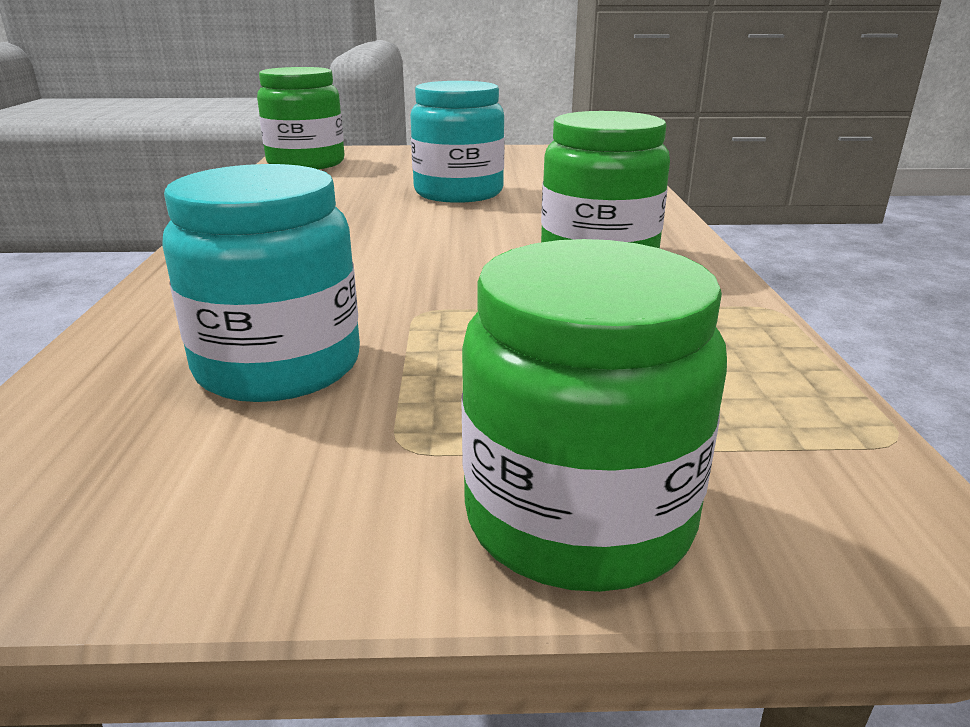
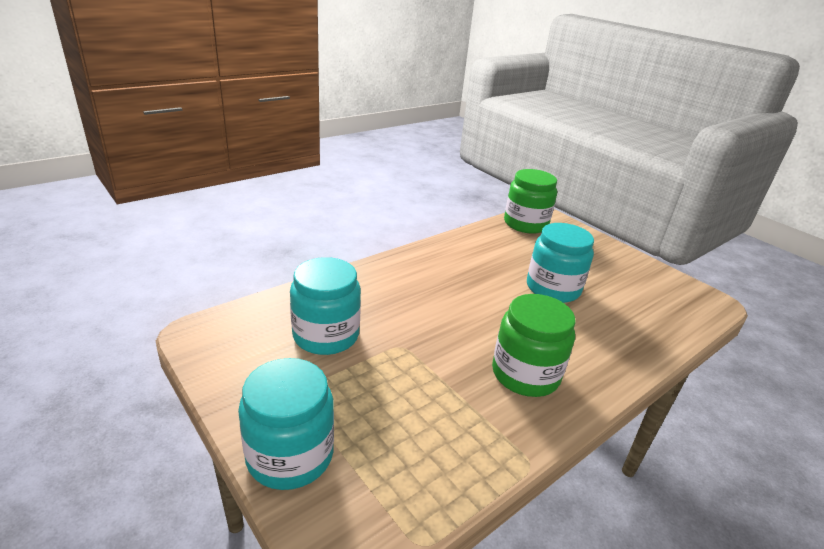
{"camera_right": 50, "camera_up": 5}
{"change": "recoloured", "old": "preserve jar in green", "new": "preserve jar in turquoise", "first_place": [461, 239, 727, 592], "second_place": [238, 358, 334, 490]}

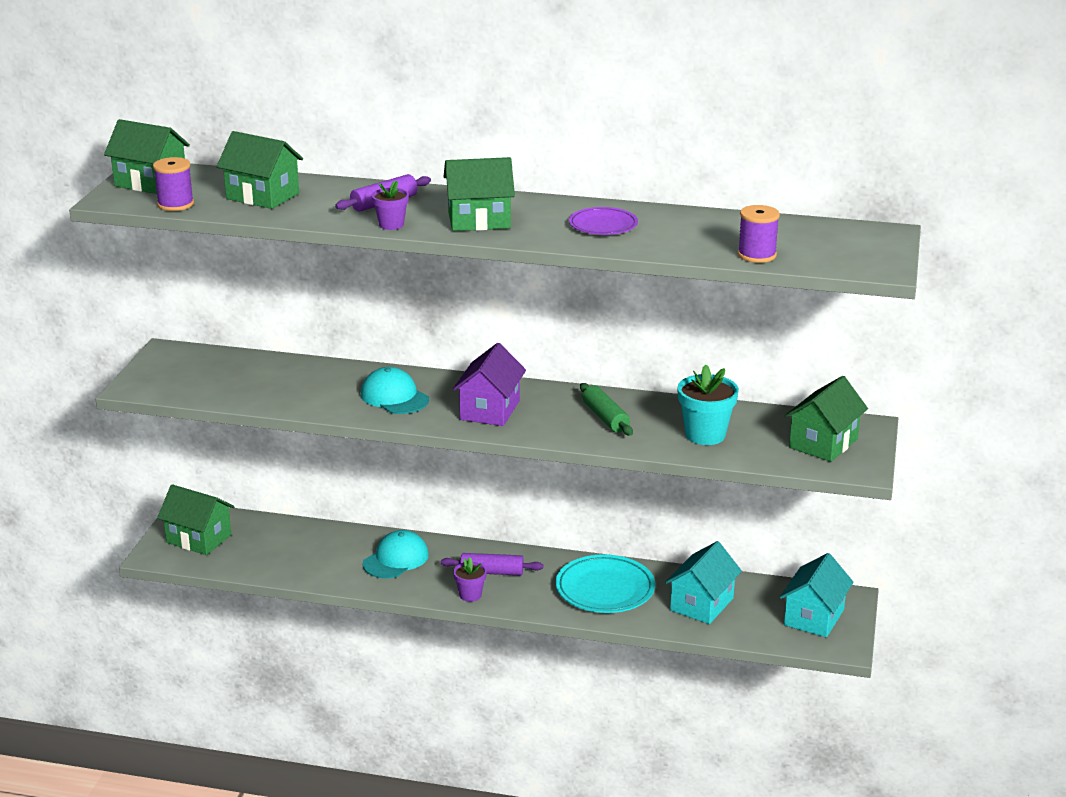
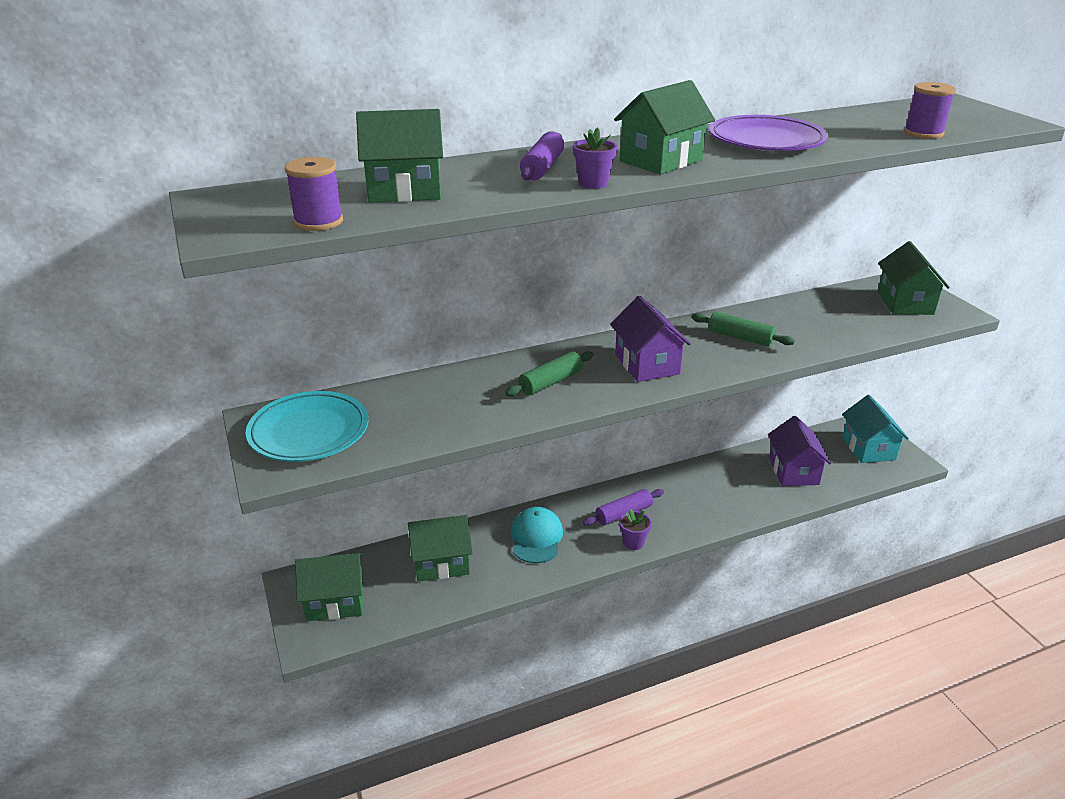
{"camera_right": -35, "camera_up": 5}
{"change": "moved", "old": "flat dish in turquoise", "first_place": [556, 554, 655, 613], "second_place": [246, 391, 368, 462]}
{"change": "moved", "old": "cottage in green", "first_place": [104, 119, 190, 194], "second_place": [408, 515, 473, 582]}
{"change": "replaced", "old": "baseball cap in turquoise", "new": "rolling pin in green", "first_place": [361, 367, 429, 414], "second_place": [506, 351, 594, 396]}
{"change": "resized", "old": "flat dish in purple", "first_place": [569, 207, 638, 235], "second_place": [709, 115, 828, 151], "factor": 1.62}
{"change": "recoloured", "old": "cottage in turquoise", "new": "cottage in purple", "first_place": [665, 541, 742, 624], "second_place": [768, 416, 831, 486]}
{"change": "removed", "old": "potted plant in turquoise", "first_place": [677, 364, 739, 445]}

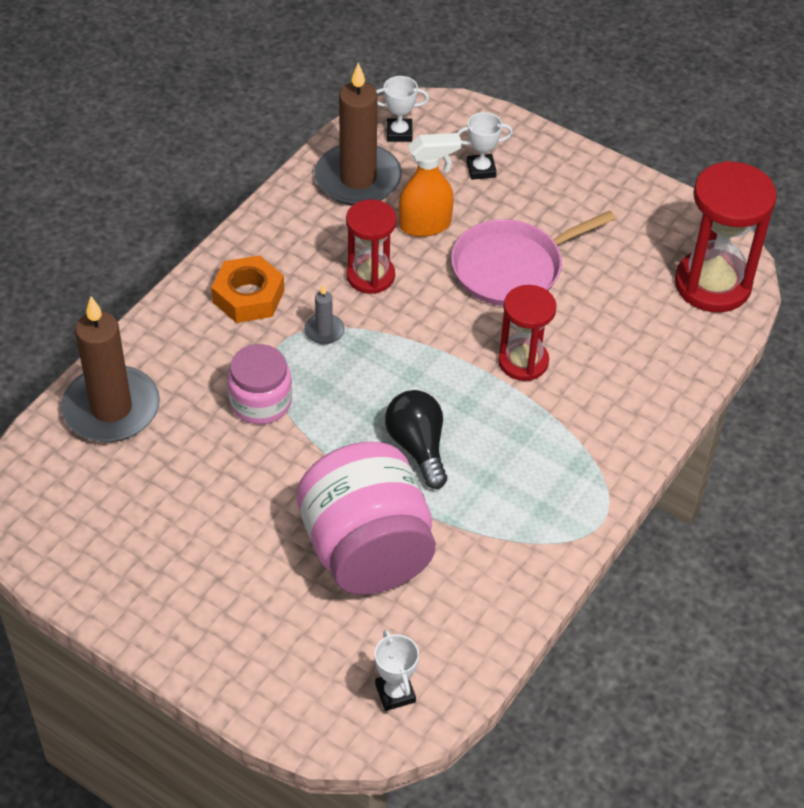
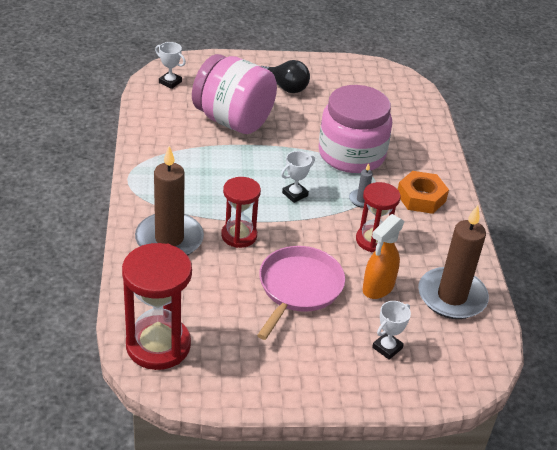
{"camera_right": 140, "camera_up": -10}
{"change": "moved", "old": "pillar candle in russet", "first_place": [61, 297, 160, 442], "second_place": [135, 146, 204, 256]}
{"change": "moved", "old": "light bulb in black", "first_place": [385, 390, 447, 489], "second_place": [261, 60, 310, 93]}
{"change": "moved", "old": "prize cup in snow-white", "first_place": [376, 76, 429, 142], "second_place": [281, 151, 315, 203]}
{"change": "resized", "old": "preserve jar in pink", "first_place": [227, 344, 292, 424], "second_place": [319, 85, 392, 173], "factor": 1.76}

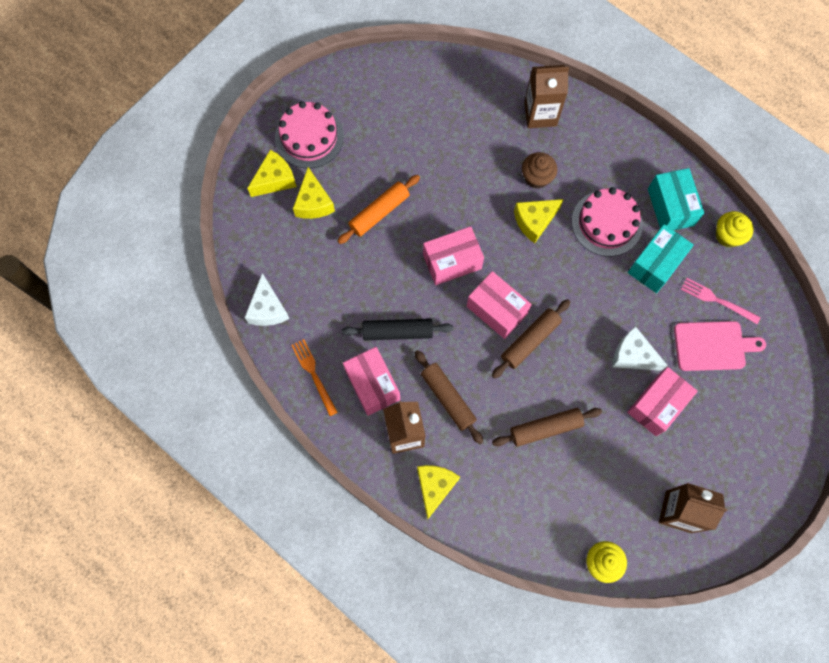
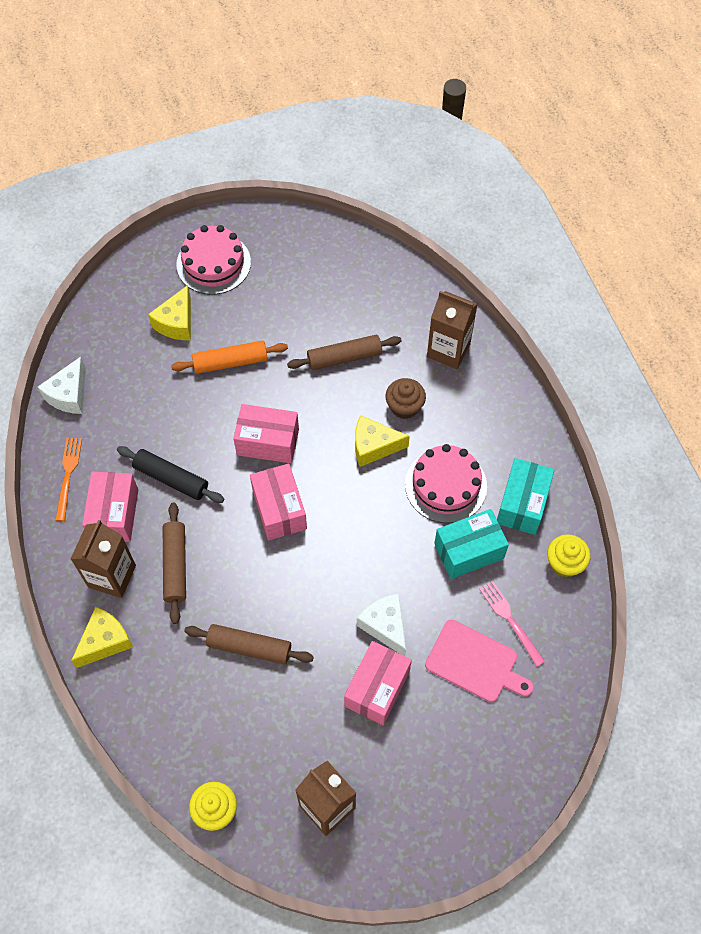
{"camera_right": 30, "camera_up": -10}
{"change": "moved", "old": "rolling pin in russet", "first_place": [492, 299, 570, 379], "second_place": [287, 335, 402, 370]}
{"change": "turned", "old": "package in pink", "first_place": [627, 367, 698, 436], "second_place": [344, 641, 412, 725], "degrees": -45}
{"change": "removed", "old": "cheese wedge in yellow", "first_place": [247, 150, 297, 197]}

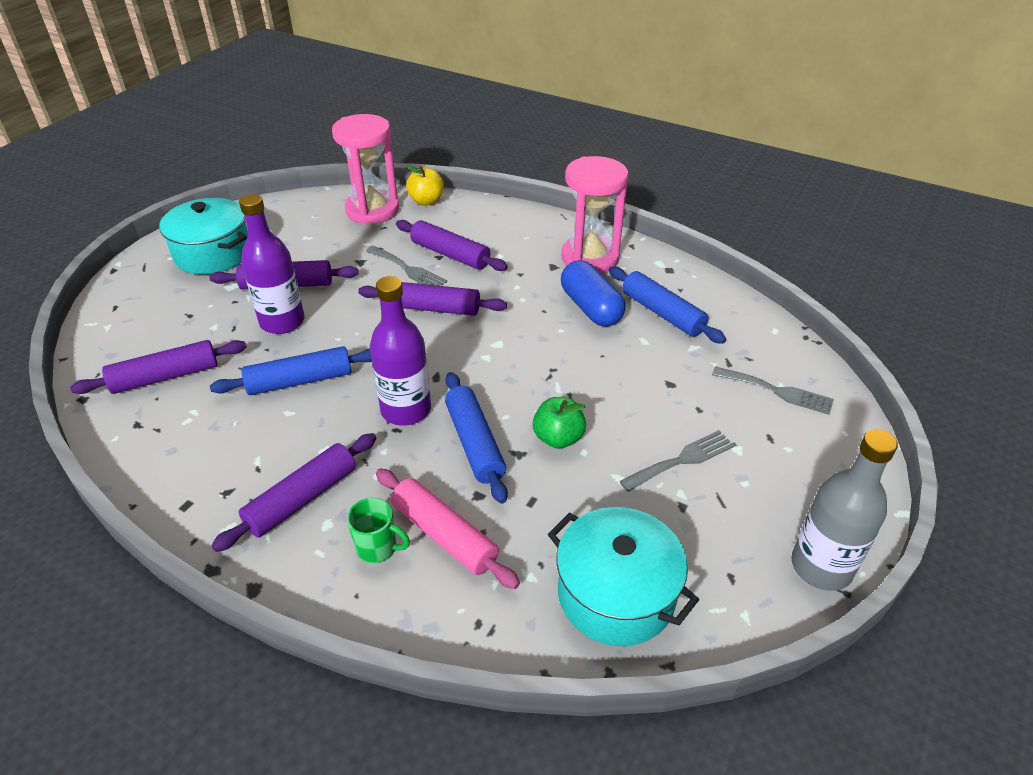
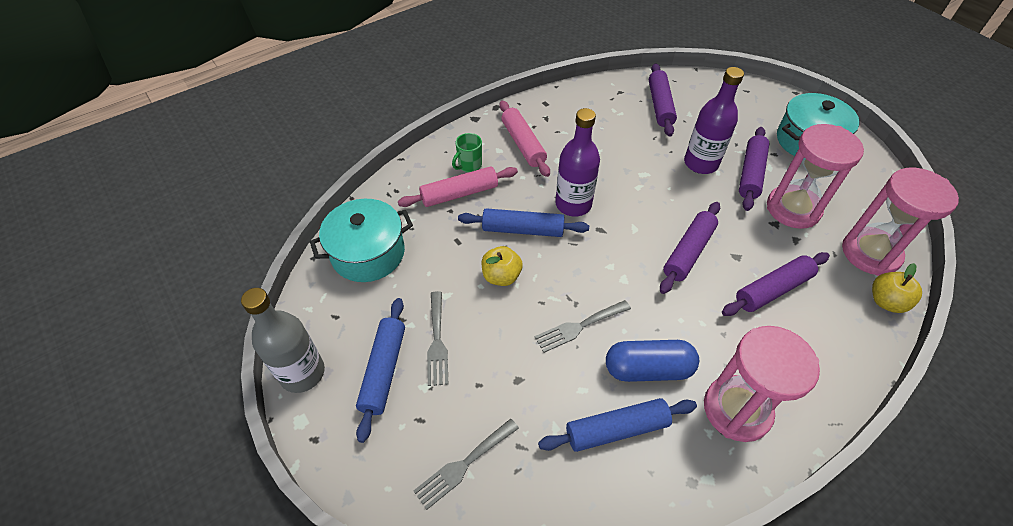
{"camera_right": 115, "camera_up": 10}
{"change": "moved", "old": "rolling pin in blue", "first_place": [210, 346, 372, 395], "second_place": [356, 298, 405, 443]}
{"change": "recoloured", "old": "toy apple in green", "new": "toy apple in yellow", "first_place": [533, 397, 586, 449], "second_place": [481, 246, 523, 286]}
{"change": "recoloured", "old": "rolling pin in purple", "new": "rolling pin in pink", "first_place": [211, 433, 376, 552], "second_place": [499, 101, 550, 177]}
{"change": "moved", "old": "dinner fork in grey", "first_place": [366, 246, 447, 286], "second_place": [535, 300, 631, 353]}
{"change": "added", "new": "sand timer in pink", "second_place": [767, 124, 864, 229]}

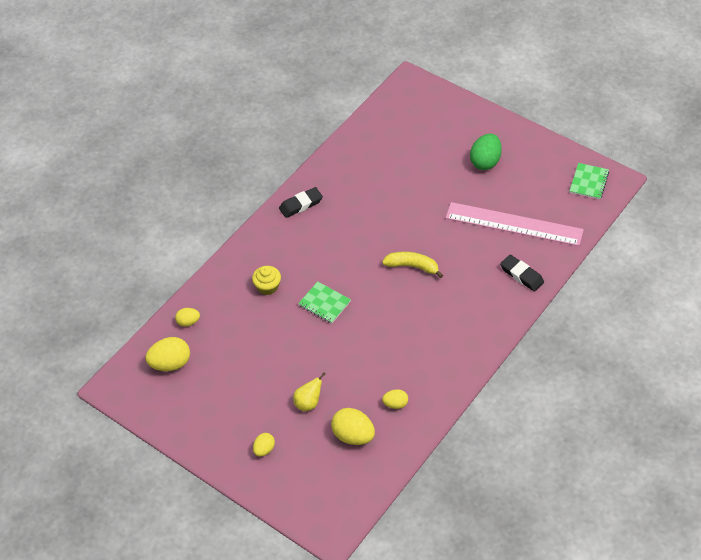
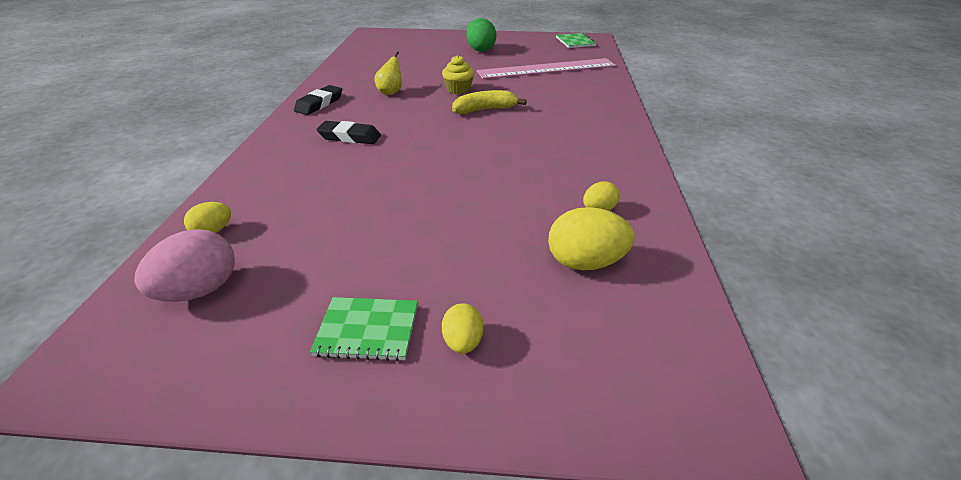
{"camera_right": -35, "camera_up": -15}
{"change": "recoloured", "old": "egg shape in yellow", "new": "egg shape in pink", "first_place": [145, 337, 190, 371], "second_place": [134, 229, 235, 302]}
{"change": "moved", "old": "notebook in green", "first_place": [298, 281, 351, 324], "second_place": [310, 297, 418, 361]}
{"change": "moved", "old": "pencil eraser in black", "first_place": [500, 255, 544, 291], "second_place": [316, 121, 381, 144]}
{"change": "moved", "old": "toy pear in yellow", "first_place": [293, 372, 325, 411], "second_place": [374, 51, 402, 95]}
{"change": "moved", "old": "cupcake in yellow", "first_place": [252, 266, 281, 295], "second_place": [442, 55, 474, 94]}

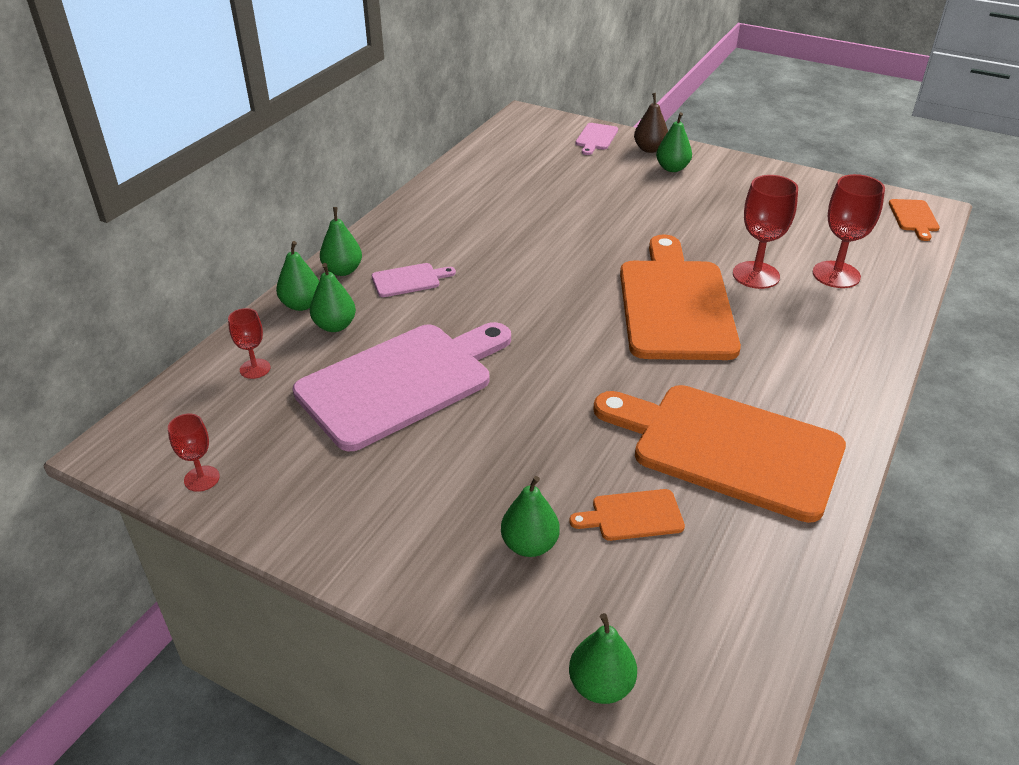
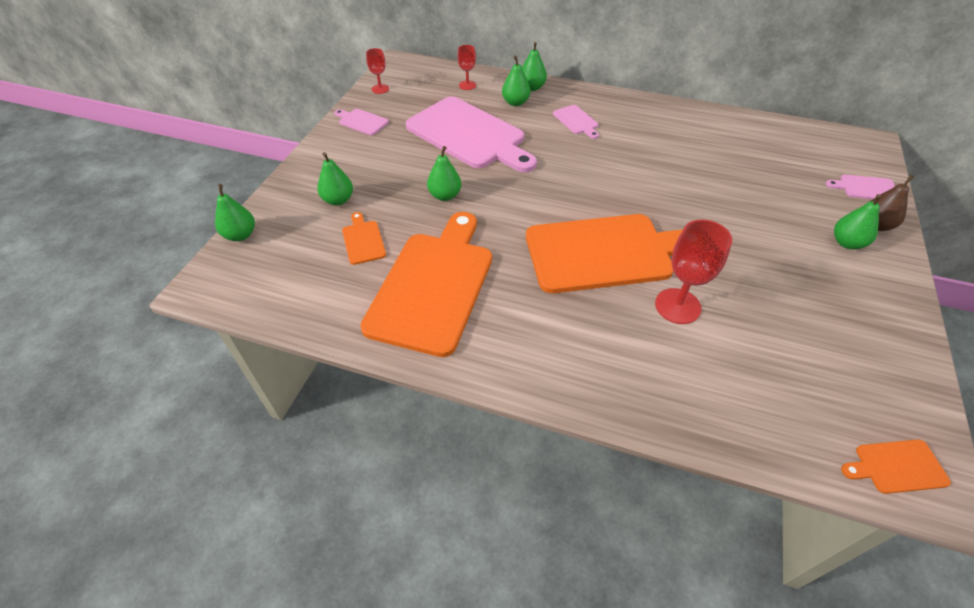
{"camera_right": 80, "camera_up": 10}
{"change": "added", "new": "cutting board in pink", "second_place": [334, 109, 389, 135]}
{"change": "moved", "old": "toy pear in green", "first_place": [320, 207, 362, 276], "second_place": [427, 146, 461, 201]}
{"change": "removed", "old": "goblet in crimson", "first_place": [813, 174, 885, 288]}

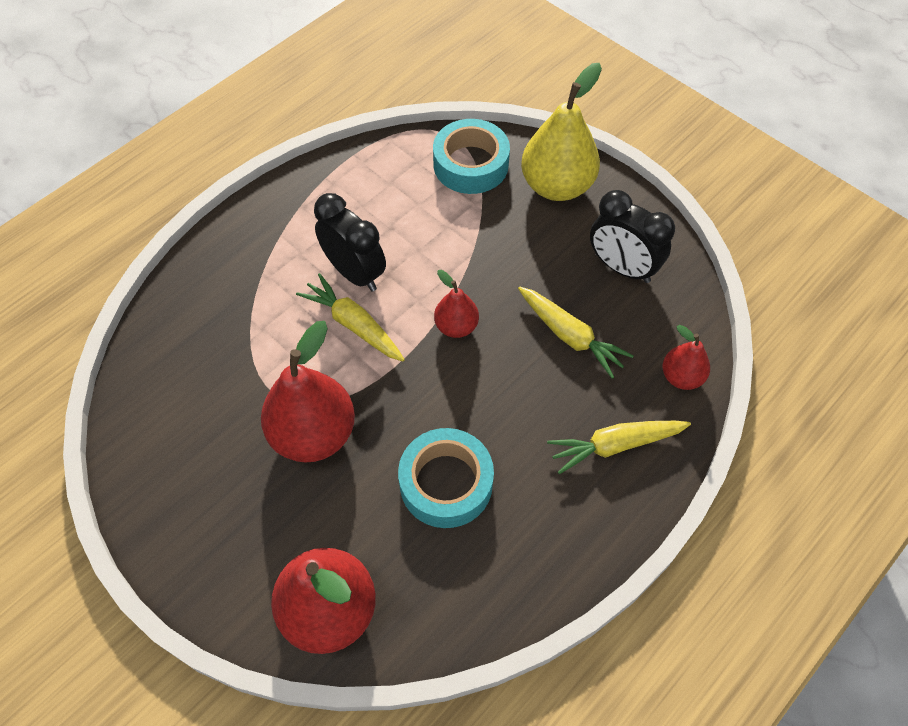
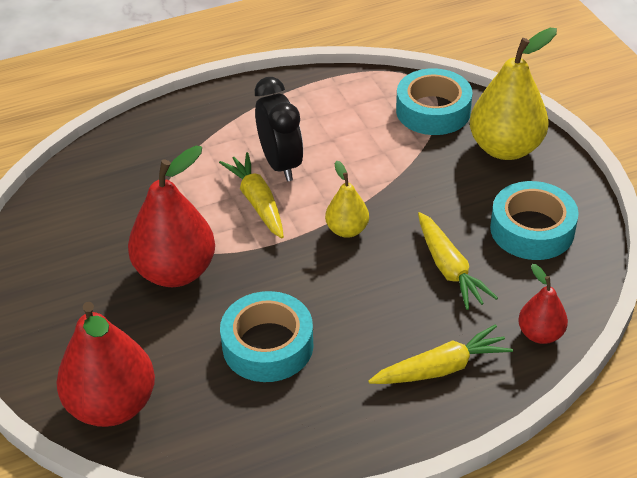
{"camera_right": 25, "camera_up": -15}
{"change": "recoloured", "old": "toy pear in crimson", "new": "toy pear in yellow", "first_place": [434, 270, 479, 338], "second_place": [325, 160, 369, 238]}
{"change": "turned", "old": "toy carrot in yellow", "first_place": [547, 421, 691, 474], "second_place": [368, 324, 513, 384], "degrees": 150}
{"change": "replaced", "old": "alarm clock in black", "new": "tape in turquoise", "first_place": [590, 190, 675, 283], "second_place": [490, 181, 579, 260]}

